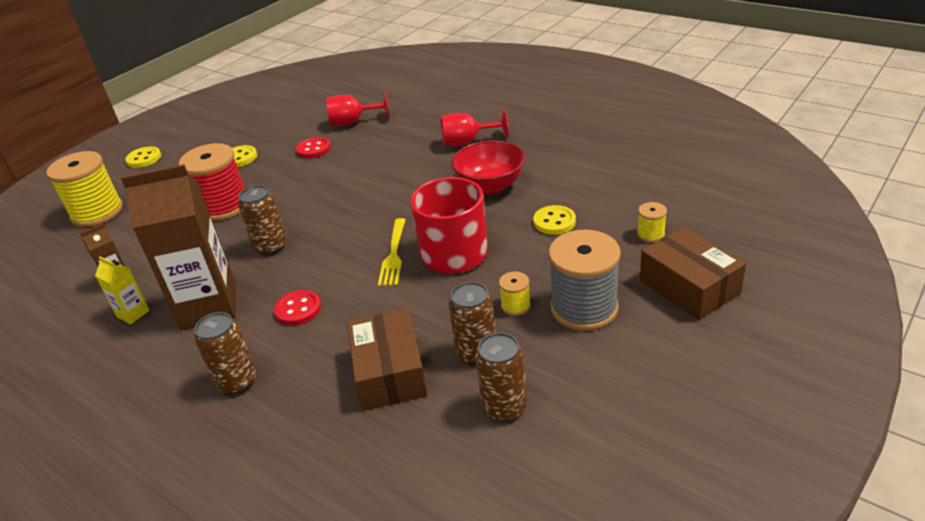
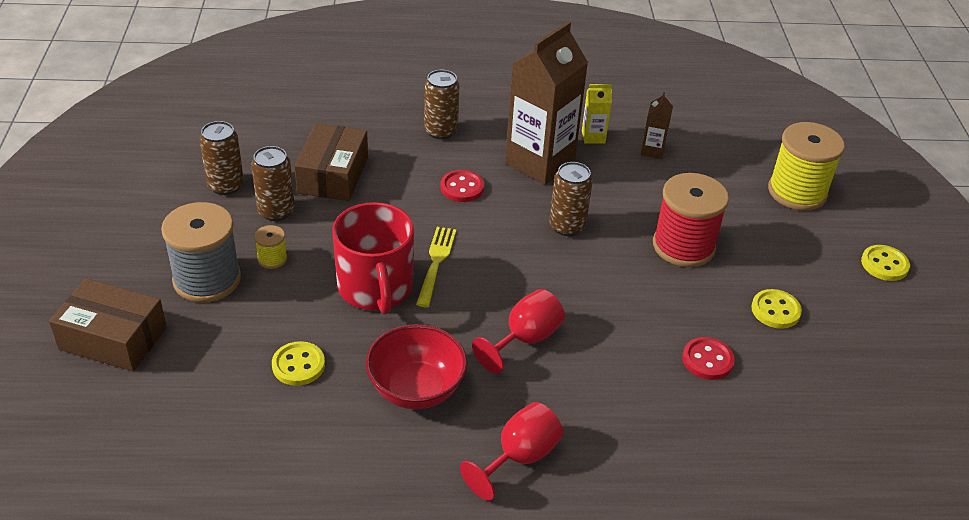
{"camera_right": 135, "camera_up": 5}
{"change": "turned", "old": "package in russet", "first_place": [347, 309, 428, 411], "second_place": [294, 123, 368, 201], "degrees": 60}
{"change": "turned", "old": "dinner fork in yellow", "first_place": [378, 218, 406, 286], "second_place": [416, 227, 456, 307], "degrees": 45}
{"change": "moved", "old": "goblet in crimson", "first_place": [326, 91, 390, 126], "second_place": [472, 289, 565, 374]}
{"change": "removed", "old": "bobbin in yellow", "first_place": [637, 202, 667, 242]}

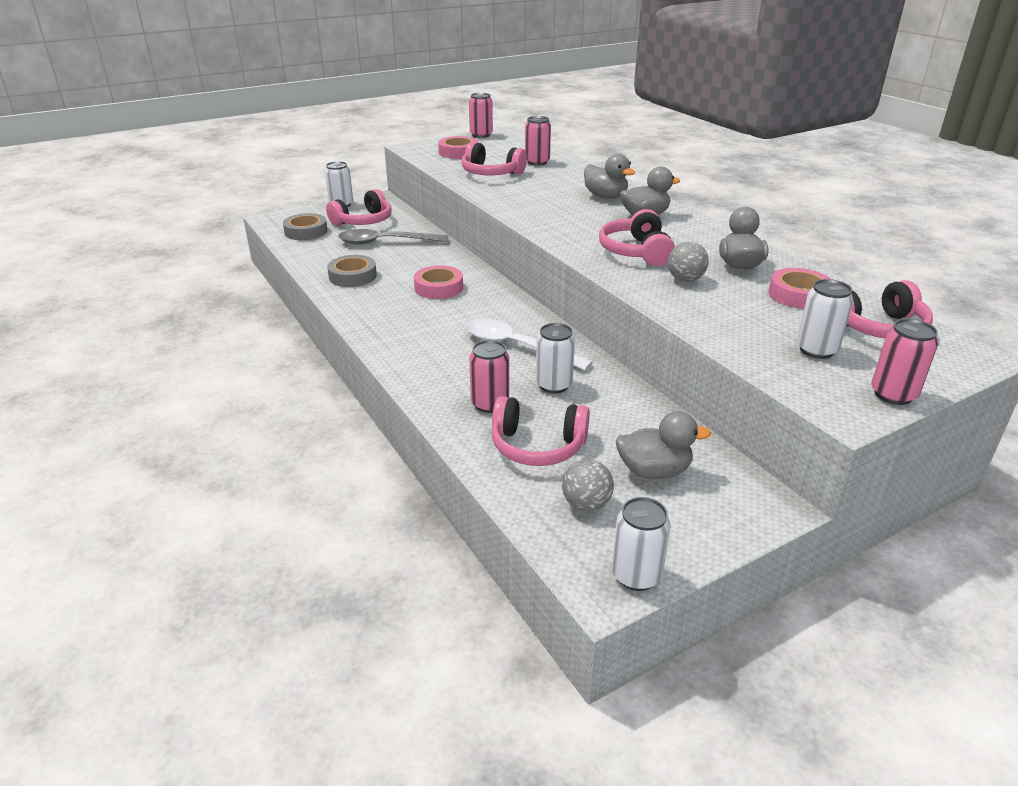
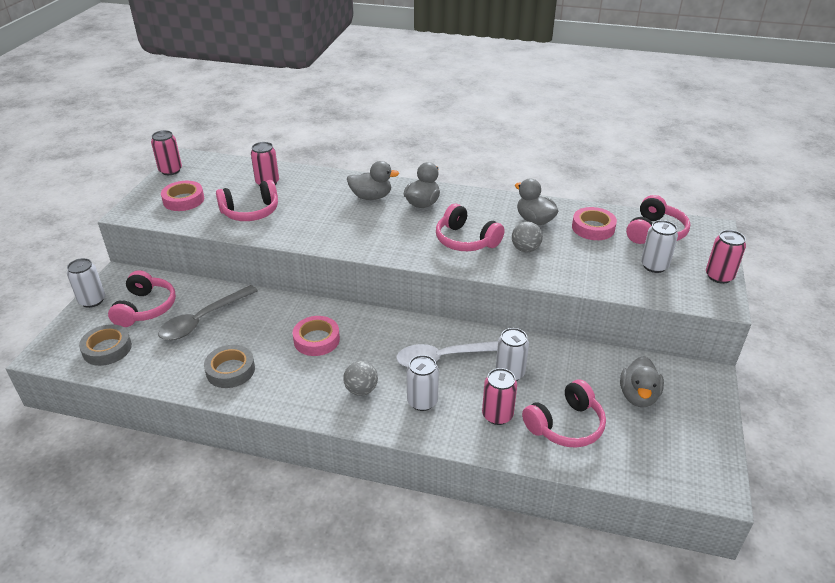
{"camera_right": -45, "camera_up": 5}
{"change": "moved", "old": "ball in grey", "first_place": [562, 459, 614, 511], "second_place": [343, 361, 378, 396]}
{"change": "moved", "old": "tin in snow-white", "first_place": [612, 497, 671, 591], "second_place": [407, 355, 439, 411]}
{"change": "turned", "old": "rubber duck in grey", "first_place": [616, 411, 711, 479], "second_place": [620, 356, 664, 407], "degrees": 150}

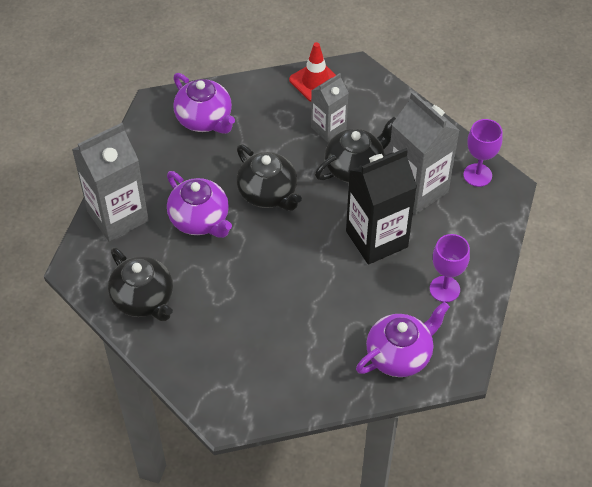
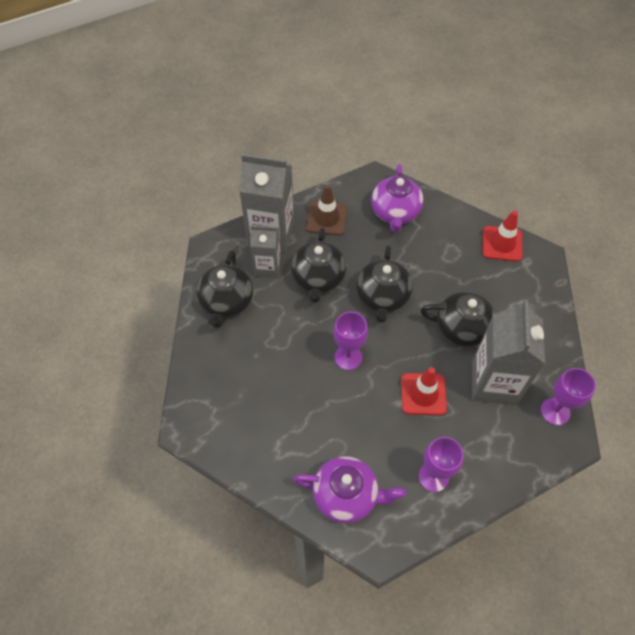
{"camera_right": 45, "camera_up": 5}
{"change": "moved", "old": "juice carton in grey", "first_place": [311, 73, 349, 142], "second_place": [250, 225, 281, 278]}
{"change": "recoloured", "old": "teapot in purple", "new": "teapot in black", "first_place": [167, 171, 232, 238], "second_place": [291, 227, 346, 303]}
{"change": "added", "new": "road cone in russet", "second_place": [306, 184, 347, 236]}
{"change": "added", "new": "goblet in purple", "second_place": [333, 311, 368, 370]}
{"change": "replaced", "old": "juice carton in black", "new": "road cone in crimson", "first_place": [346, 148, 417, 265], "second_place": [401, 367, 447, 415]}

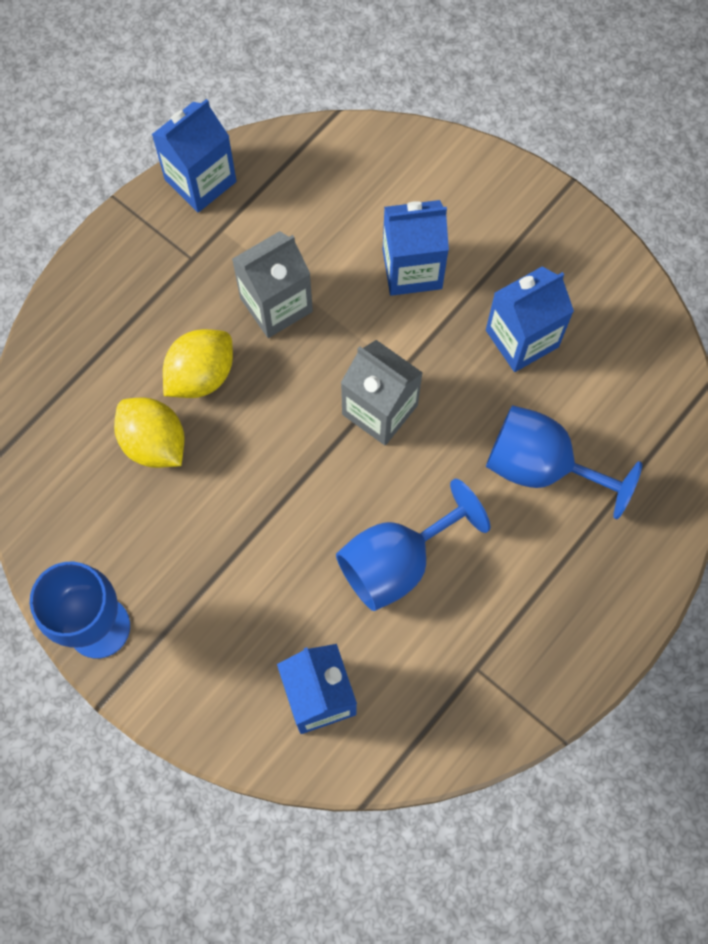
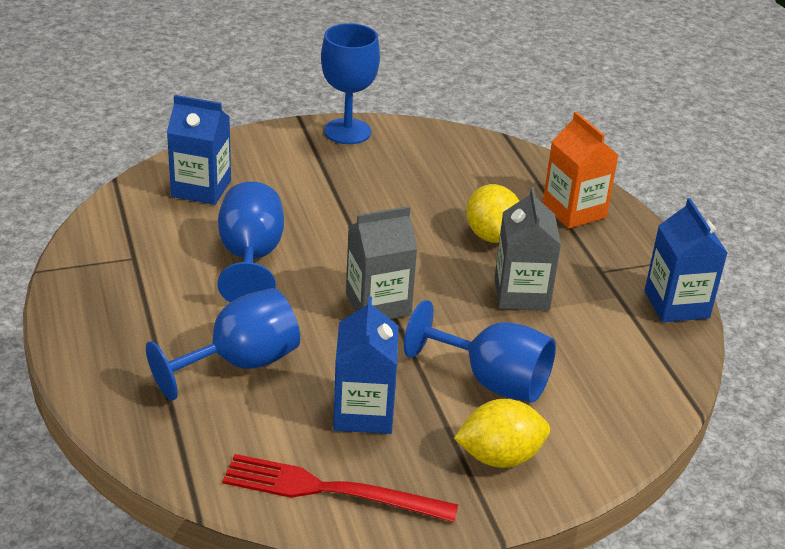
{"camera_right": 120, "camera_up": -35}
{"change": "added", "new": "dinner fork in crimson", "second_place": [223, 454, 458, 522]}
{"change": "replaced", "old": "juice carton in blue", "new": "goblet in blue", "first_place": [383, 200, 449, 296], "second_place": [404, 300, 556, 402]}
{"change": "moved", "old": "citrus fruit in yellow", "first_place": [114, 398, 185, 468], "second_place": [454, 399, 550, 468]}
{"change": "added", "new": "juice carton in orange", "second_place": [543, 112, 618, 229]}

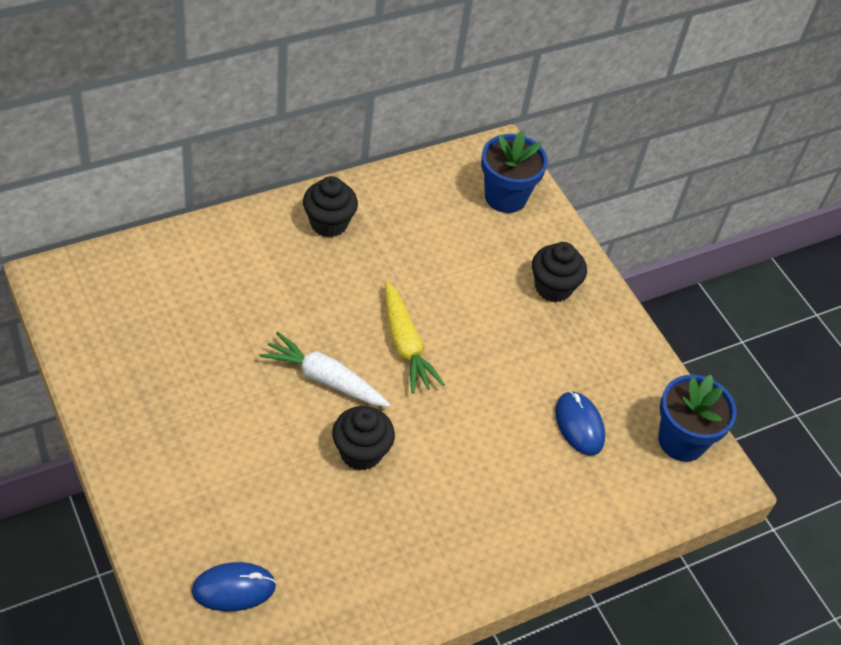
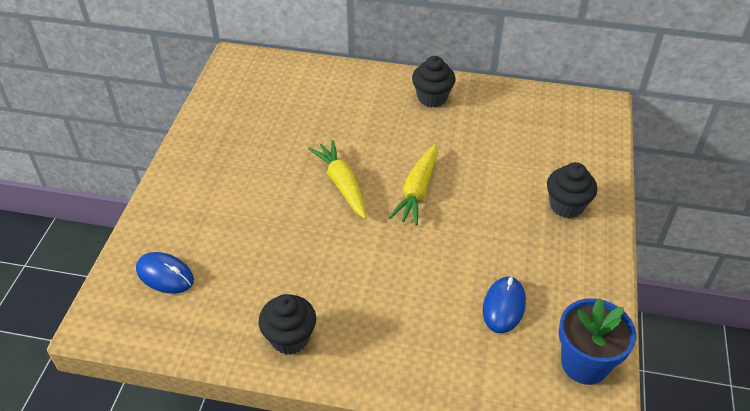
{"camera_right": 45, "camera_up": -5}
{"change": "moved", "old": "cupcake in black", "first_place": [332, 406, 395, 471], "second_place": [258, 294, 316, 355]}
{"change": "recoloured", "old": "toy carrot in snow-white", "new": "toy carrot in yellow", "first_place": [259, 331, 390, 407], "second_place": [308, 140, 367, 219]}
{"change": "removed", "old": "potted plant in blue", "first_place": [481, 131, 548, 213]}

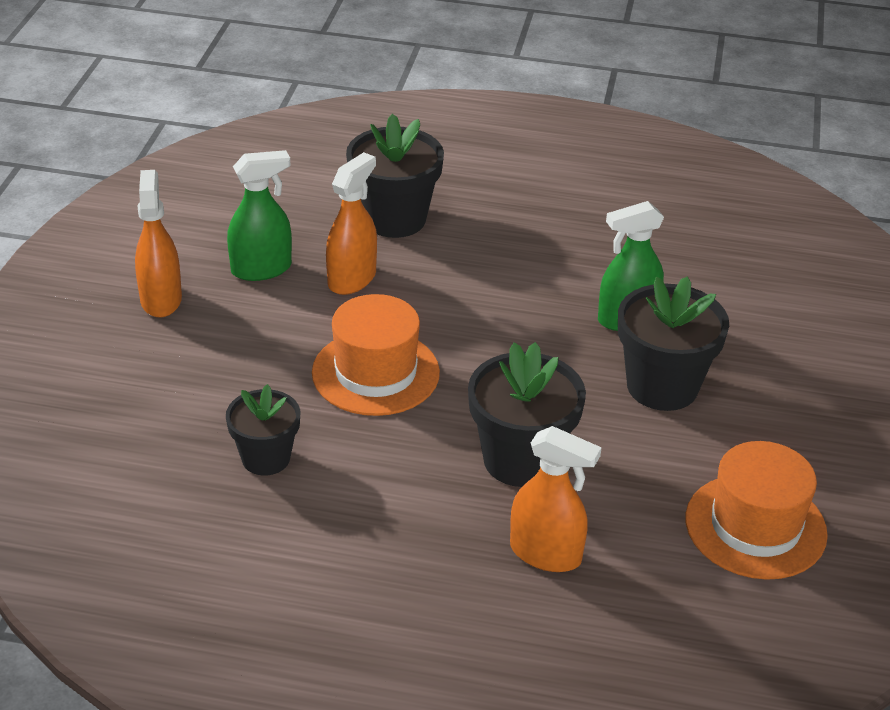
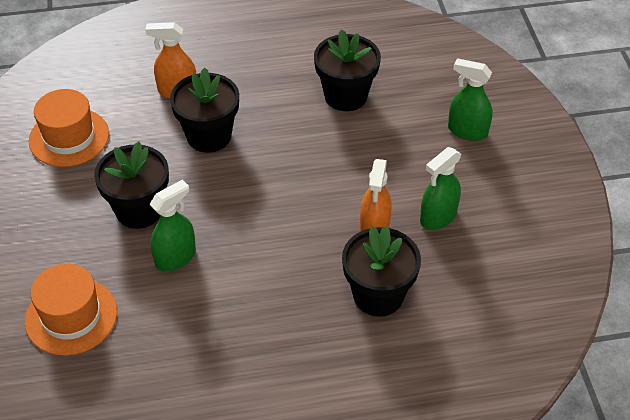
{"camera_right": 160, "camera_up": 10}
{"change": "moved", "old": "hat in orange", "first_place": [312, 294, 440, 416], "second_place": [25, 264, 117, 356]}
{"change": "resized", "old": "potted plant in black", "first_place": [226, 384, 300, 475], "second_place": [314, 29, 381, 111], "factor": 1.57}
{"change": "added", "new": "sprayer in green", "second_place": [448, 58, 493, 141]}
{"change": "removed", "old": "sprayer in orange", "first_place": [135, 170, 182, 317]}

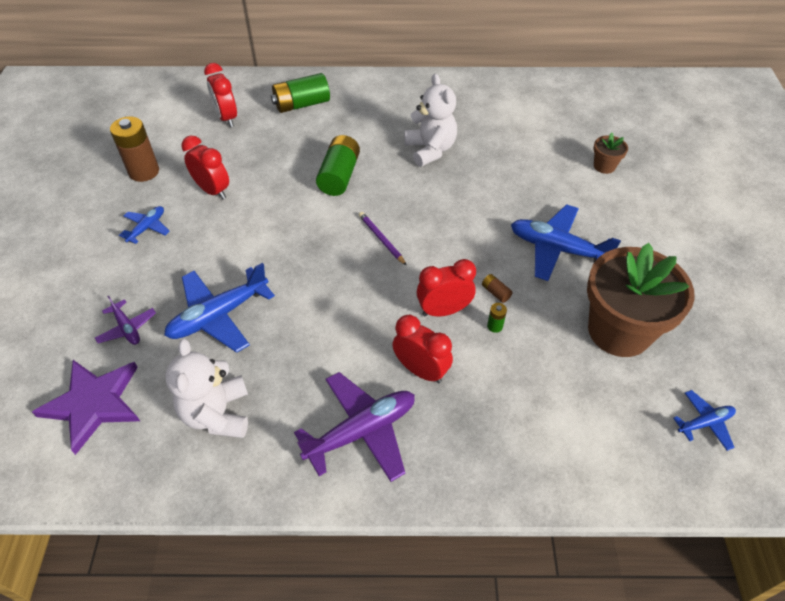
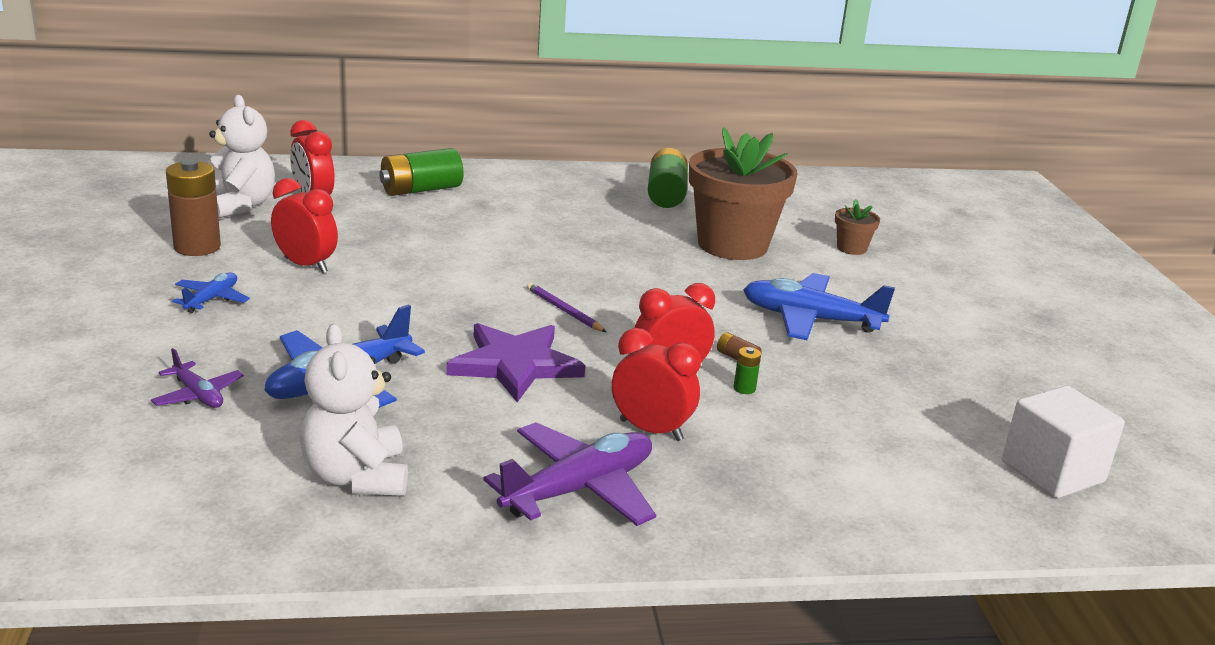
{"camera_right": -10, "camera_up": -25}
{"change": "moved", "old": "stuffed bear in snow-white", "first_place": [404, 74, 457, 167], "second_place": [209, 95, 275, 218]}
{"change": "moved", "old": "star in purple", "first_place": [32, 360, 140, 455], "second_place": [447, 323, 585, 402]}
{"change": "moved", "old": "AA battery in green", "first_place": [316, 135, 360, 196], "second_place": [648, 148, 688, 208]}
{"change": "moved", "old": "potted plant in russet", "first_place": [587, 243, 695, 357], "second_place": [689, 127, 798, 260]}
{"change": "replaced", "old": "plane in blue", "new": "cube in snow-white", "first_place": [673, 390, 736, 451], "second_place": [1002, 386, 1125, 498]}

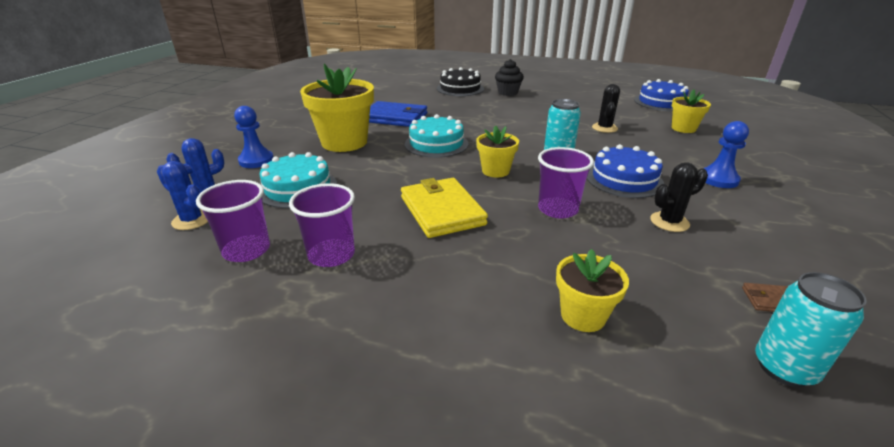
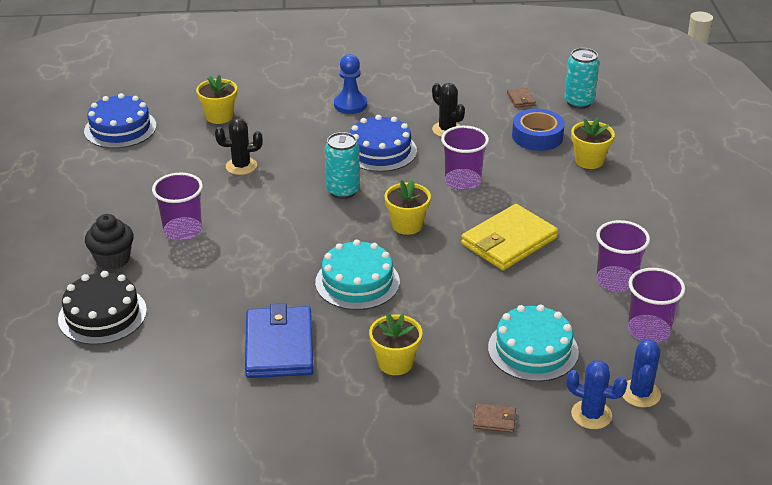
{"camera_right": -110, "camera_up": 5}
{"change": "added", "new": "cup in purple", "second_place": [152, 173, 203, 241]}
{"change": "resized", "old": "potted plant in yellow", "first_place": [300, 63, 374, 152], "second_place": [369, 313, 422, 375], "factor": 0.54}
{"change": "replaced", "old": "chess pawn in blue", "new": "card wallet in russet", "first_place": [234, 106, 274, 168], "second_place": [473, 403, 517, 433]}
{"change": "added", "new": "tape in blue", "second_place": [512, 109, 565, 151]}

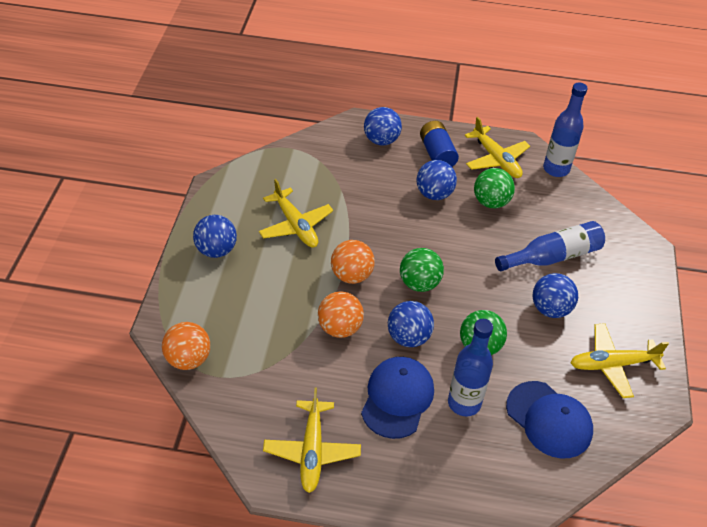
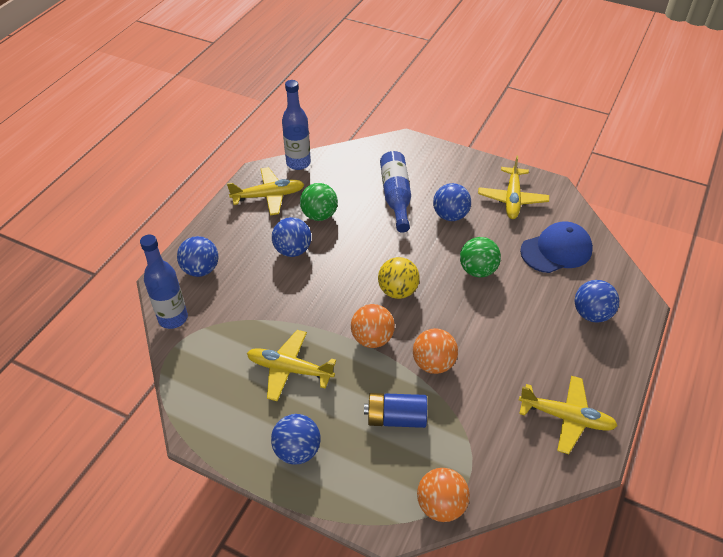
{"camera_right": -70, "camera_up": 0}
{"change": "moved", "old": "bottle in blue", "first_place": [448, 319, 493, 417], "second_place": [140, 234, 188, 329]}
{"change": "turned", "old": "plane in yellow", "first_place": [259, 179, 333, 248], "second_place": [247, 330, 336, 401], "degrees": -150}
{"change": "moved", "old": "AA battery in blue", "first_place": [420, 121, 459, 167], "second_place": [364, 393, 427, 428]}
{"change": "recoloured", "old": "ball in green", "new": "ball in yellow", "first_place": [400, 248, 444, 292], "second_place": [378, 257, 420, 299]}
{"change": "moved", "old": "ball in blue", "first_place": [388, 301, 434, 347], "second_place": [575, 280, 619, 323]}
{"change": "removed", "old": "baseball cap in blue", "first_place": [361, 357, 434, 439]}

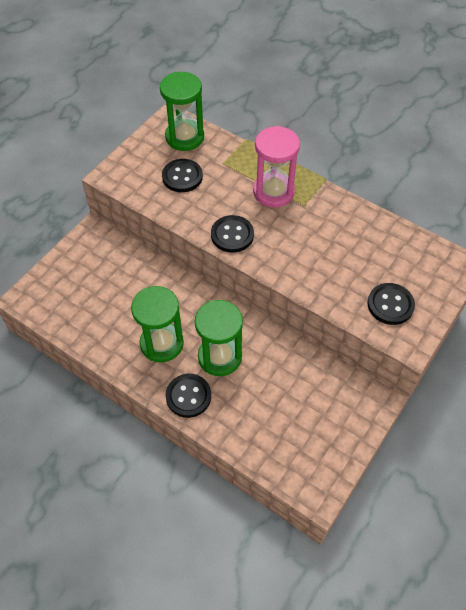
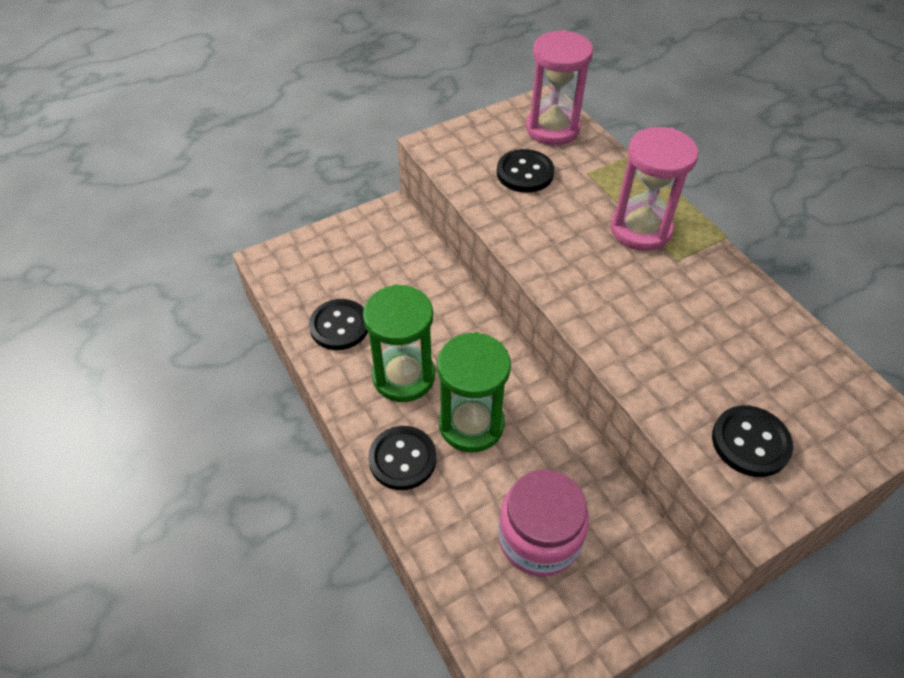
{"camera_right": 25, "camera_up": -5}
{"change": "moved", "old": "shirt button in black", "first_place": [211, 215, 254, 253], "second_place": [309, 299, 368, 350]}
{"change": "added", "new": "preserve jar in pink", "second_place": [498, 470, 589, 577]}
{"change": "recoloured", "old": "sand timer in green", "new": "sand timer in pink", "first_place": [160, 72, 204, 151], "second_place": [526, 30, 593, 145]}

